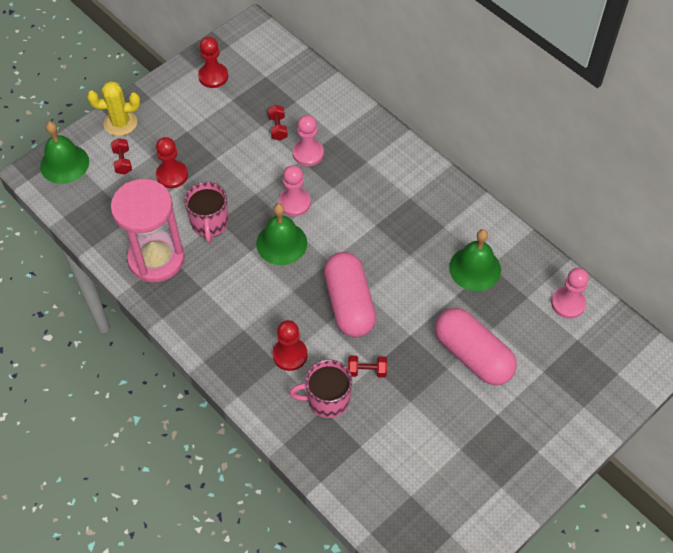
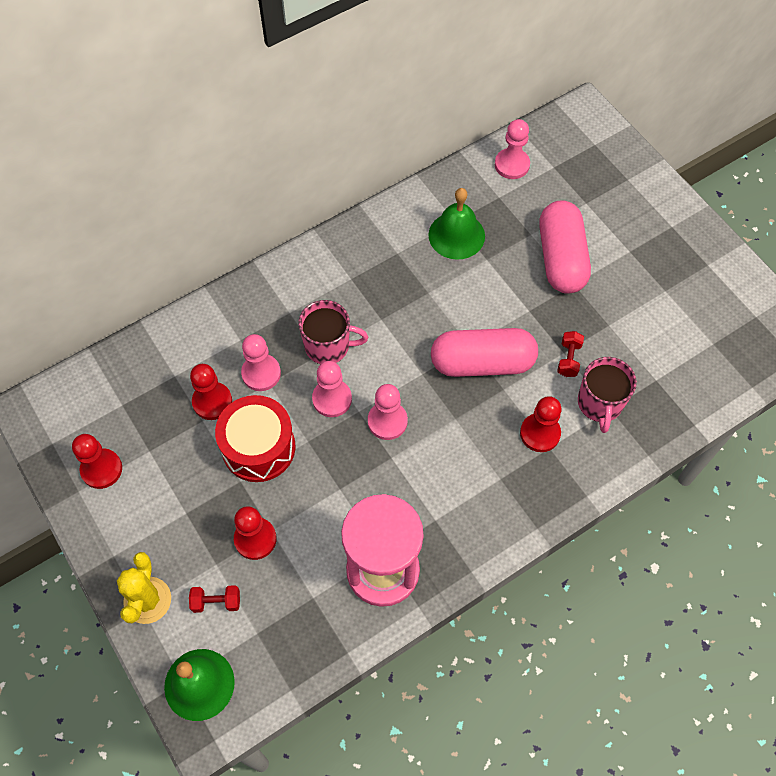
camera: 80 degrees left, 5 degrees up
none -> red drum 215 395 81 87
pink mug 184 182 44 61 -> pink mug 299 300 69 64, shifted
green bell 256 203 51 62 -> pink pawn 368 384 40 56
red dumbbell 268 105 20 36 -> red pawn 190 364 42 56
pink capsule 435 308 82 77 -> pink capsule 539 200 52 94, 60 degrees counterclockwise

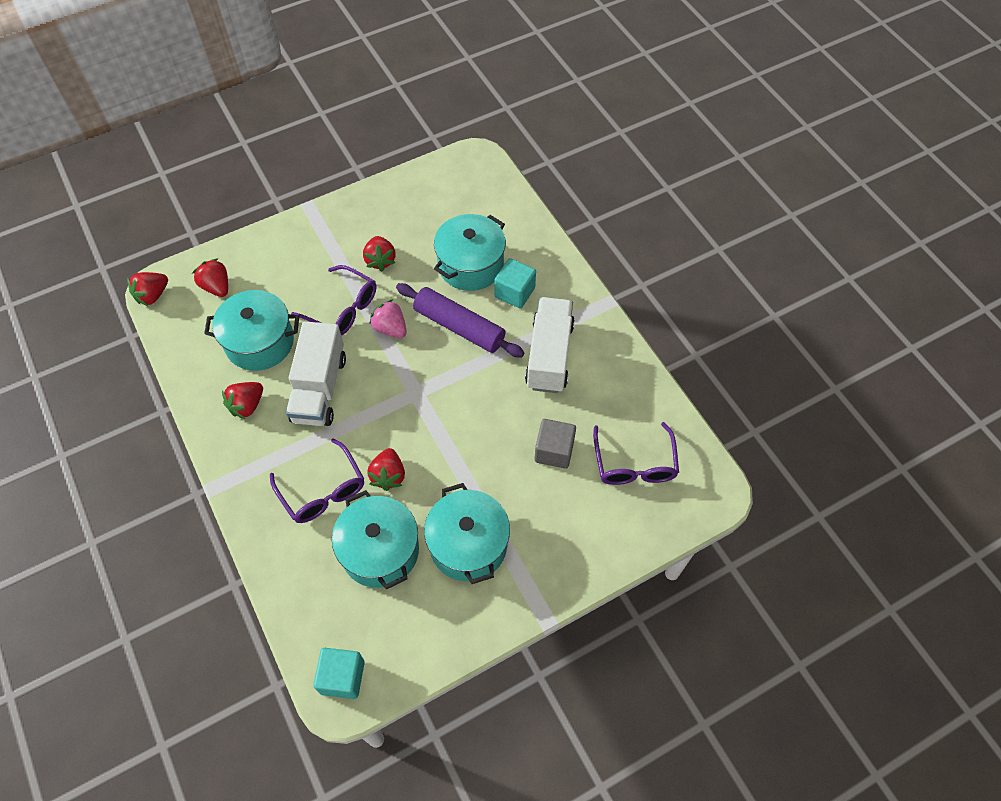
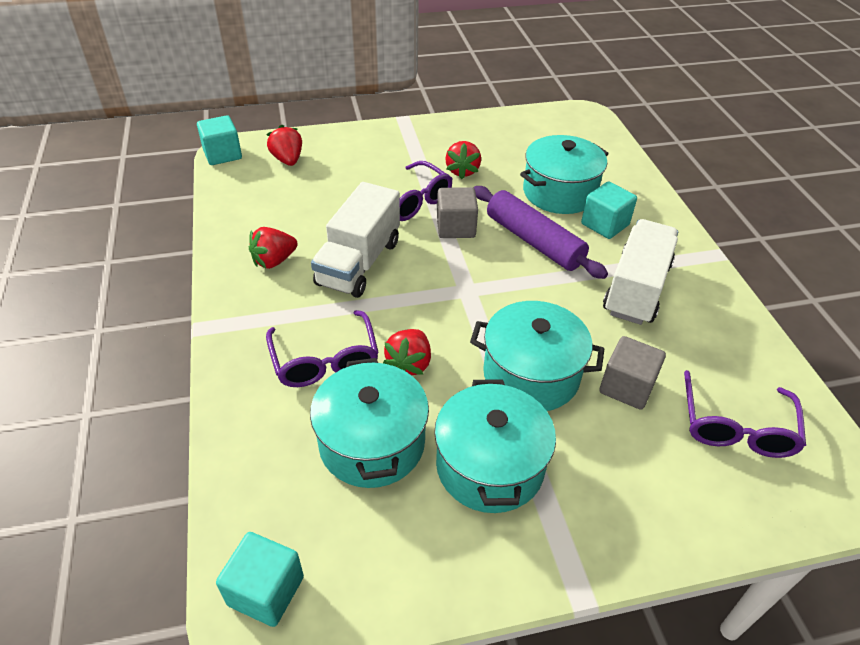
camera: 15 degrees right, 15 degrees down
turquoise pot 204 290 95 81 -> turquoise pot 470 301 134 110, shifted
red strawberry 127 272 41 34 -> turquoise cube 197 115 45 50
pink strawberry 370 300 37 38 -> grey cube 437 187 41 51

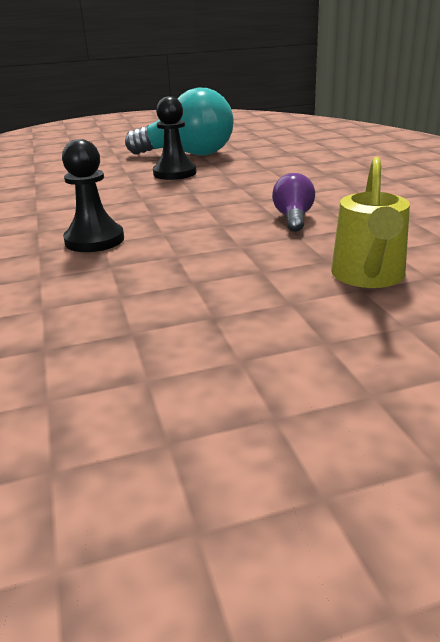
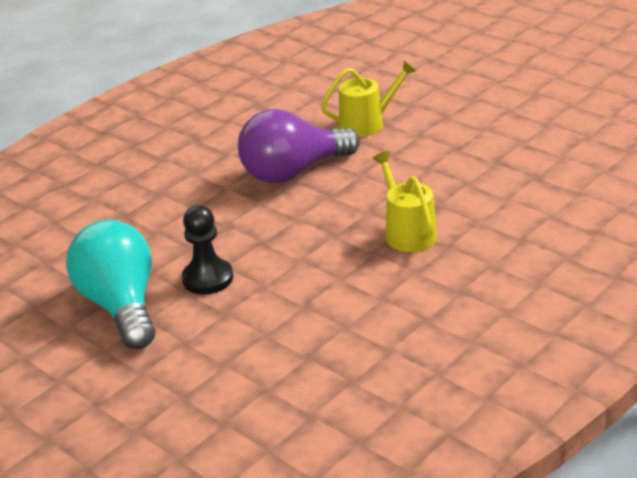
camera: 120 degrees left, 5 degrees up
black pawn 62 139 62 113 -> yellow watering can 373 151 64 101
purple light bulb 272 173 43 59 -> purple light bulb 238 109 122 74, x2.11

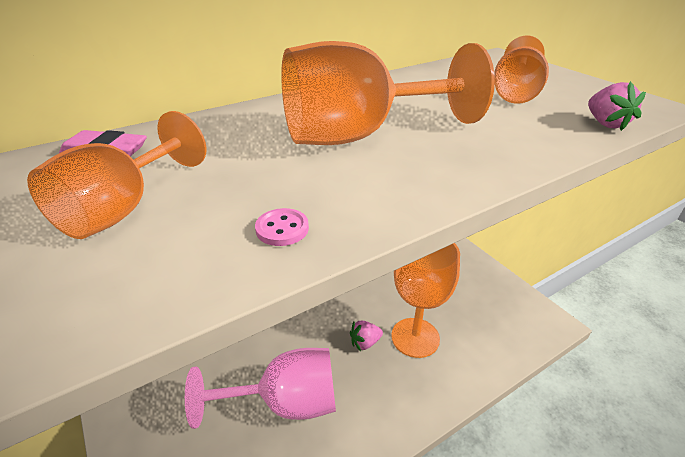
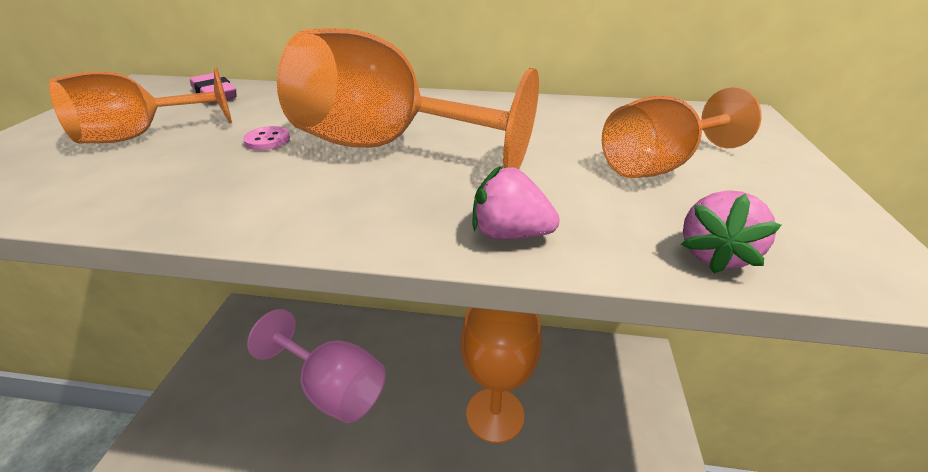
camera: 40 degrees right, 0 degrees up
pink button 255 208 54 38 -> pink button 243 126 47 24, shifted
pink strawberry 350 321 33 30 -> pink strawberry 473 166 87 73, shifted

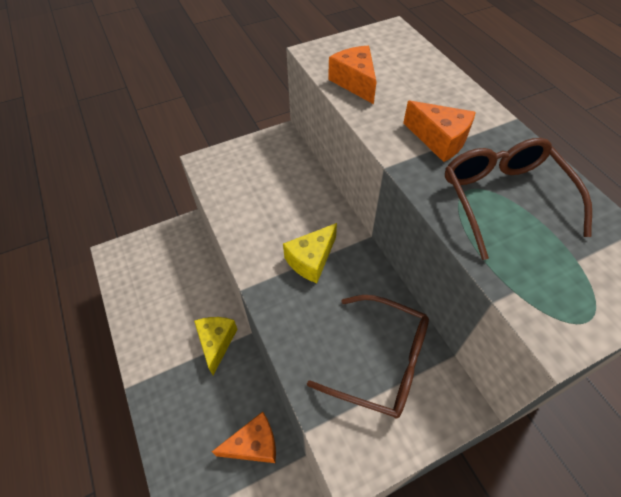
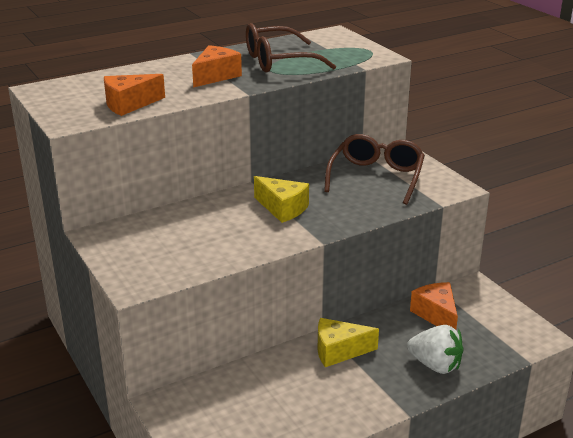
camera: 95 degrees left, 25 degrees down
none -> white strawberry 407 325 56 49

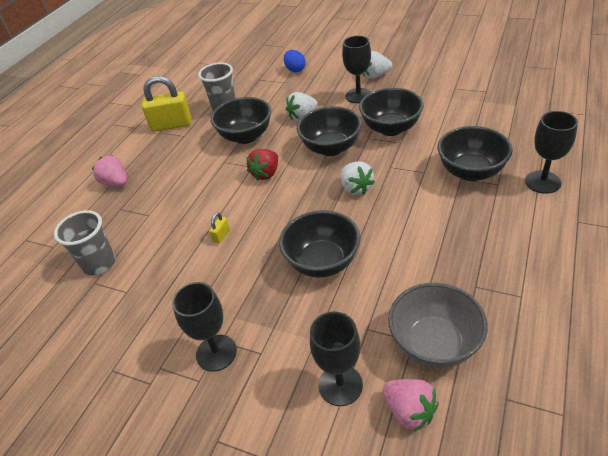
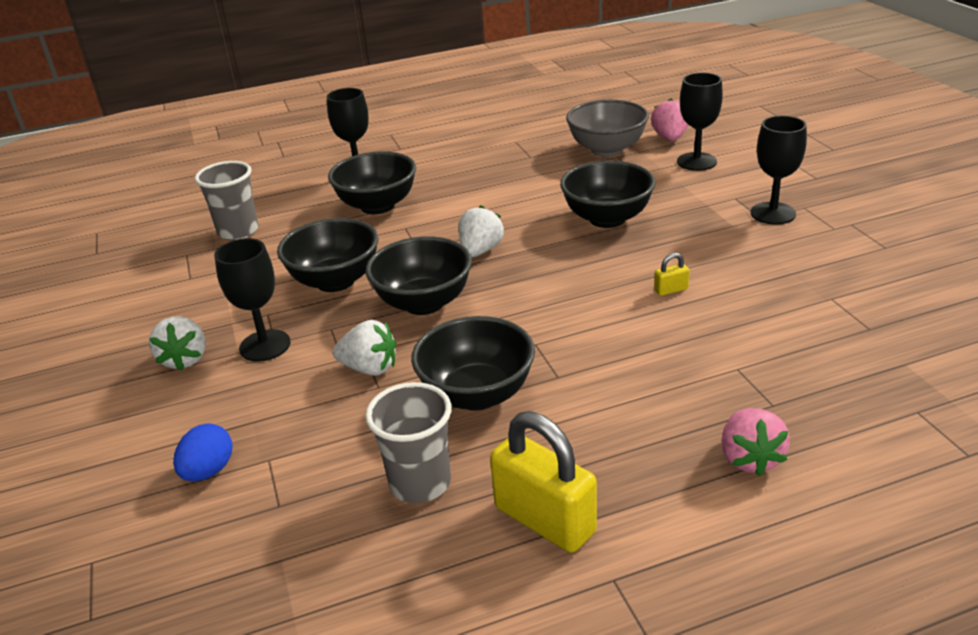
camera: 135 degrees left, 10 degrees down
red strawberry 246 149 32 31 -> none
grey cup 54 210 61 66 -> grey cup 195 161 64 79, shifted
white strawberry 363 51 29 28 -> white strawberry 149 317 57 54, 45 degrees clockwise

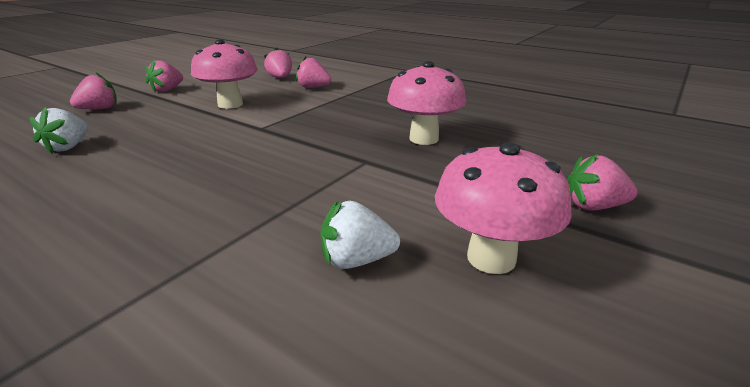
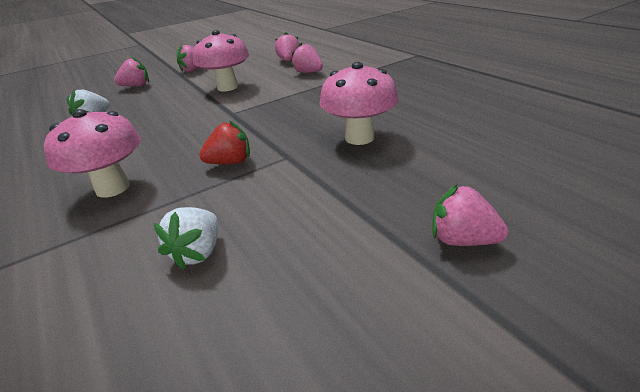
camera: 25 degrees right, 5 degrees up
none -> red strawberry 199 121 51 43
pink mushroom 435 143 137 131 -> pink mushroom 44 109 97 89, shifted
white strawberry 320 201 80 68 -> white strawberry 153 207 65 63, 90 degrees counterclockwise

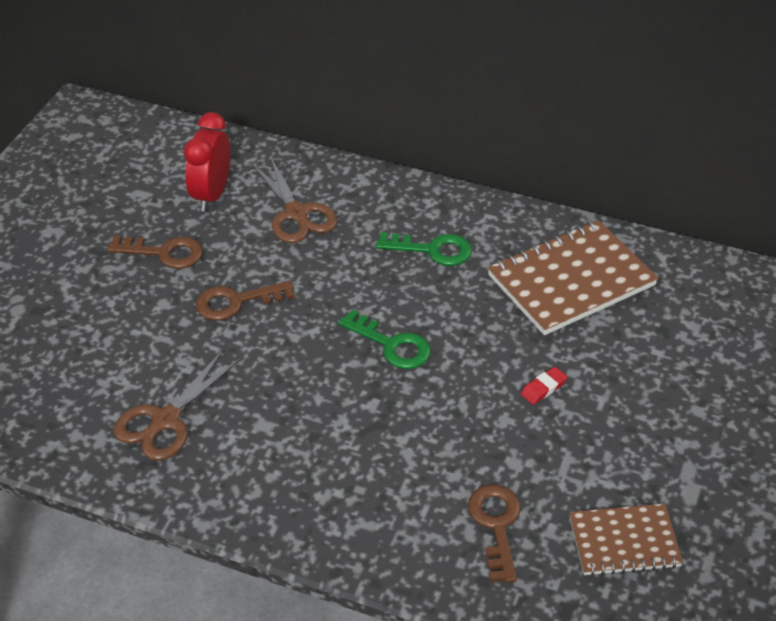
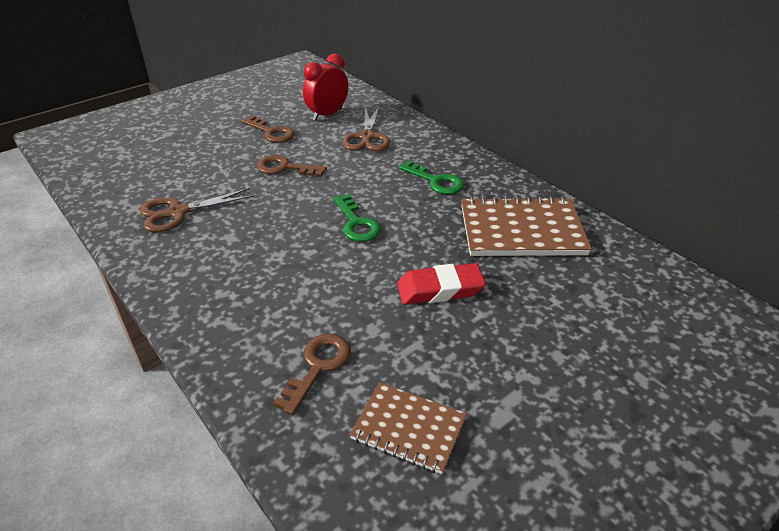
camera: 30 degrees right, 5 degrees down
red eraser 521 367 46 38 -> red eraser 397 263 89 41, x2.03

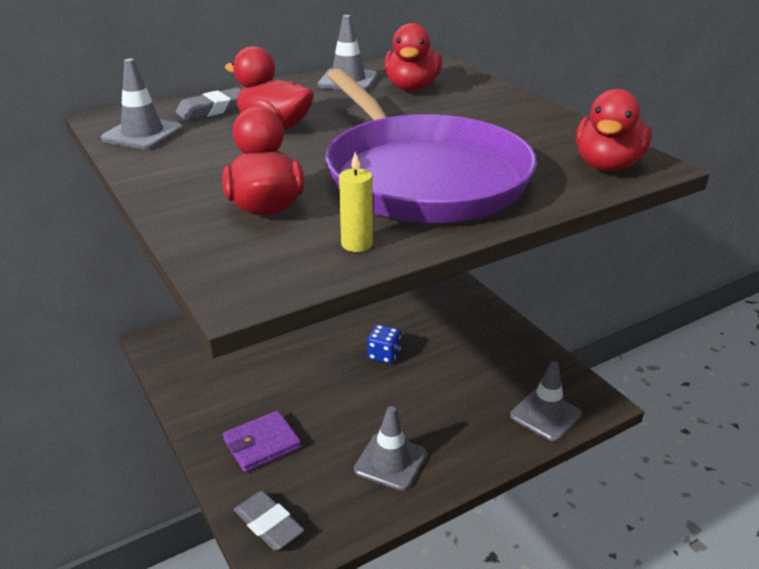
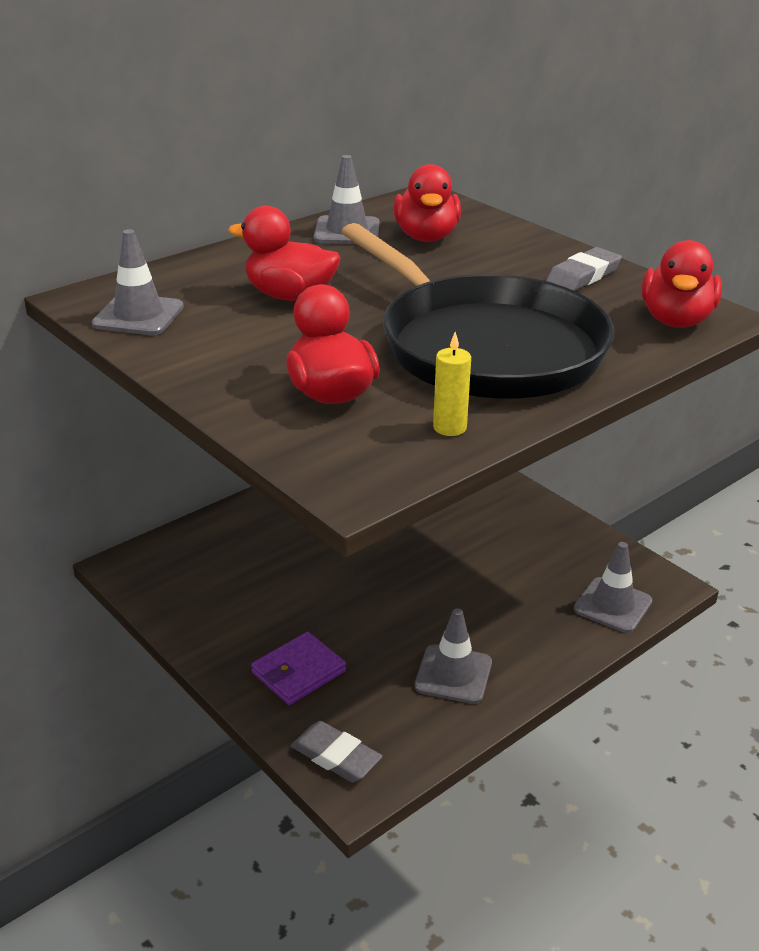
camera: 10 degrees left, 0 degrees up
blue dice 367 325 34 39 -> none
grey eraser 176 88 65 33 -> grey eraser 546 247 76 44, shifted
purple pan 325 69 212 154 -> black pan 341 223 273 176

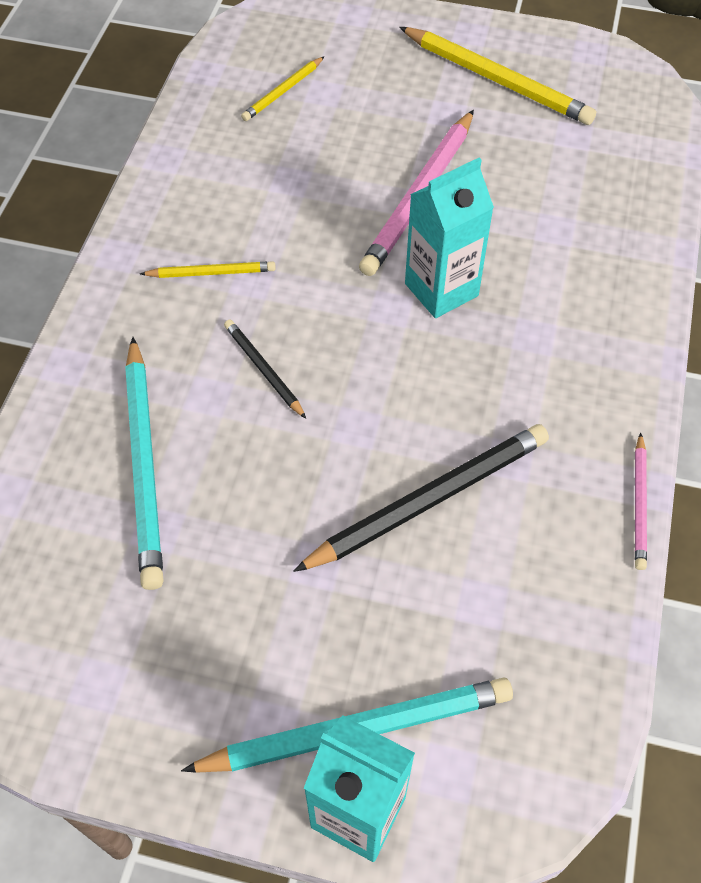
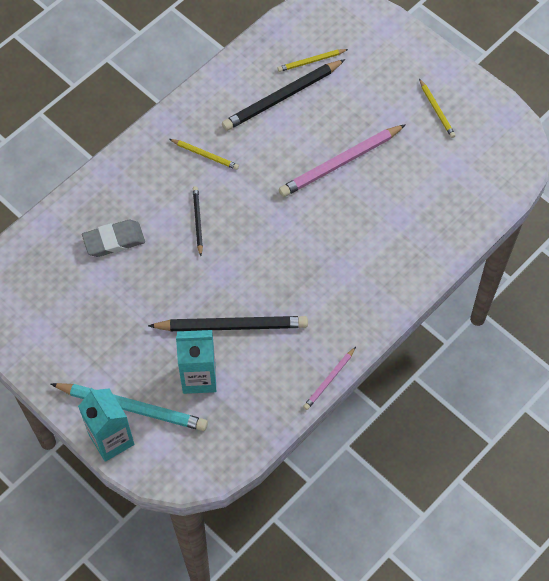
camera: 30 degrees right, 5 degrees up
none -> black pencil 222 59 123 72
turquoise carton 405 158 89 160 -> turquoise carton 176 330 40 64, shifted
turquoise pencil 125 337 39 253 -> grey eraser 82 220 63 37
yellow pencil 399 27 198 98 -> yellow pencil 419 78 37 60, x0.52

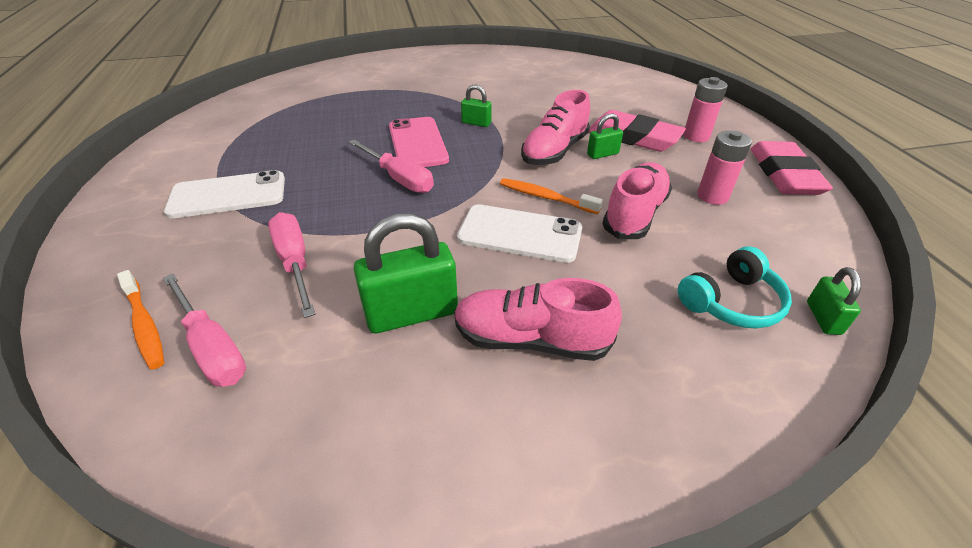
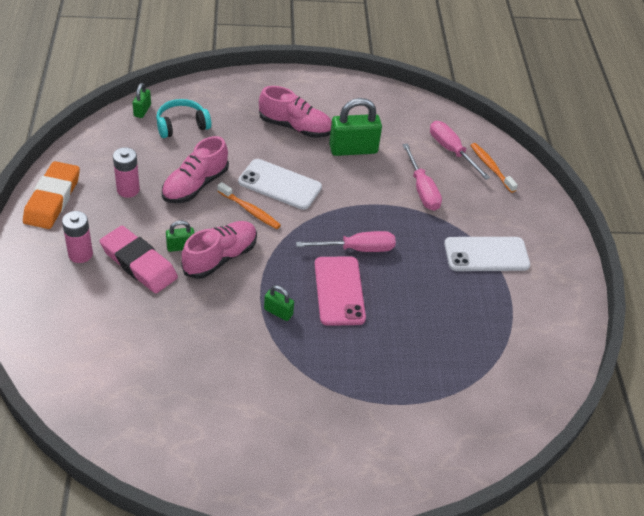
camera: 175 degrees left, 5 degrees up
pink eraser 751 141 82 54 -> orange eraser 23 161 57 68
pink screwdriver 348 139 86 54 -> pink screwdriver 296 231 100 21, 120 degrees clockwise

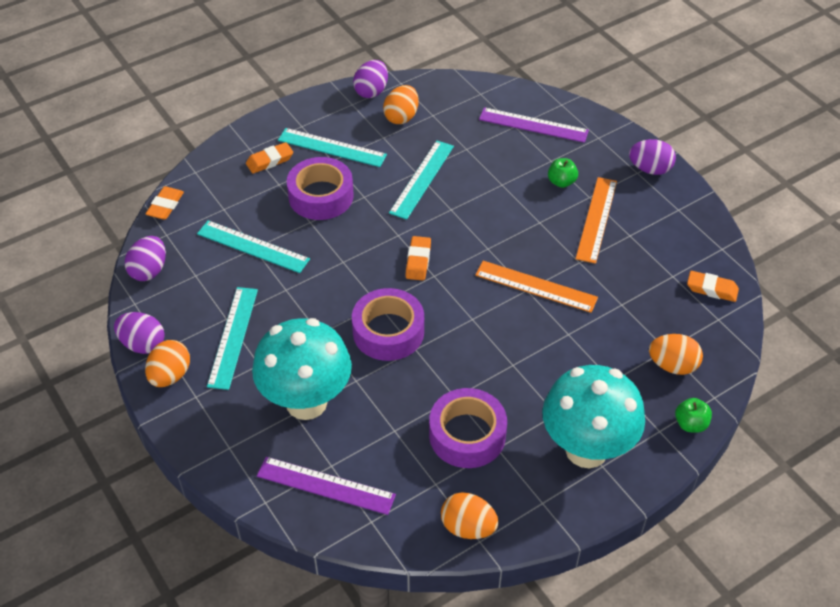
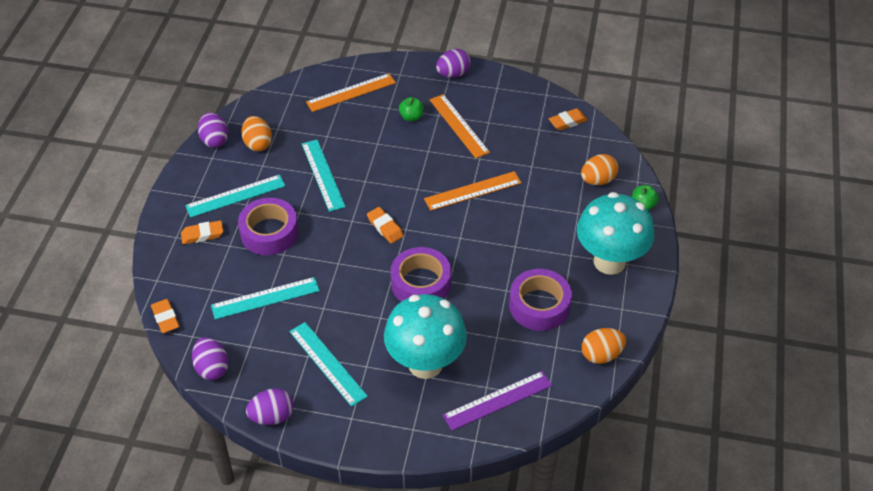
camera: 45 degrees left, 0 degrees up
orange egg 145 340 45 47 -> none
purple ruler 479 107 110 36 -> orange ruler 306 73 90 39
orange eraser 246 142 47 32 -> orange eraser 181 220 42 24, 60 degrees clockwise

